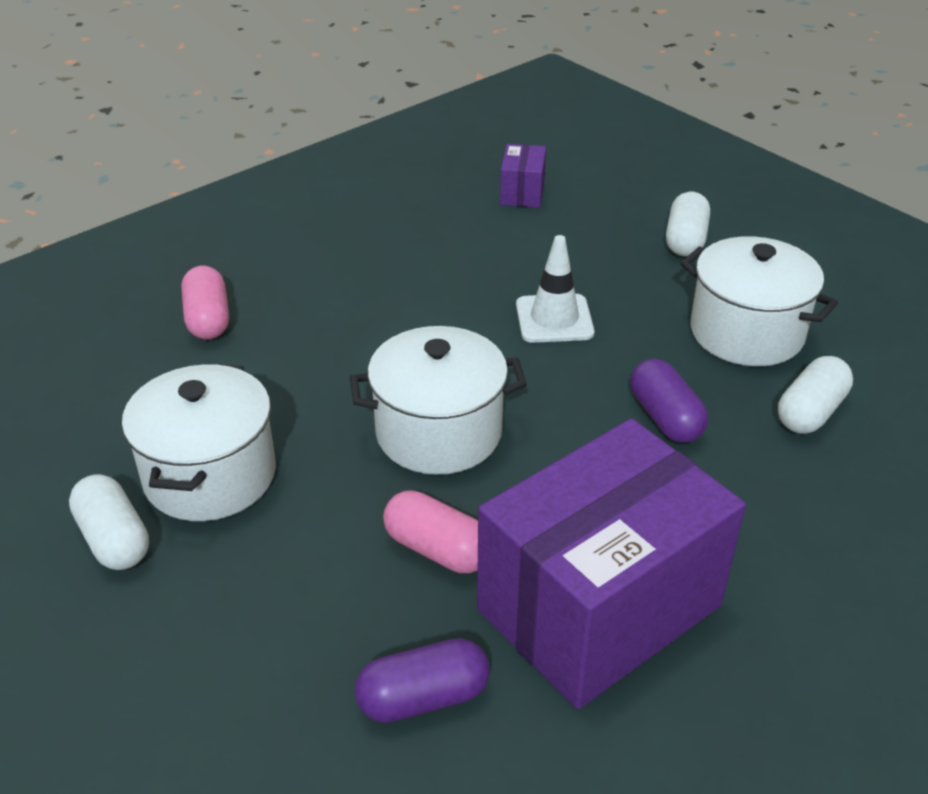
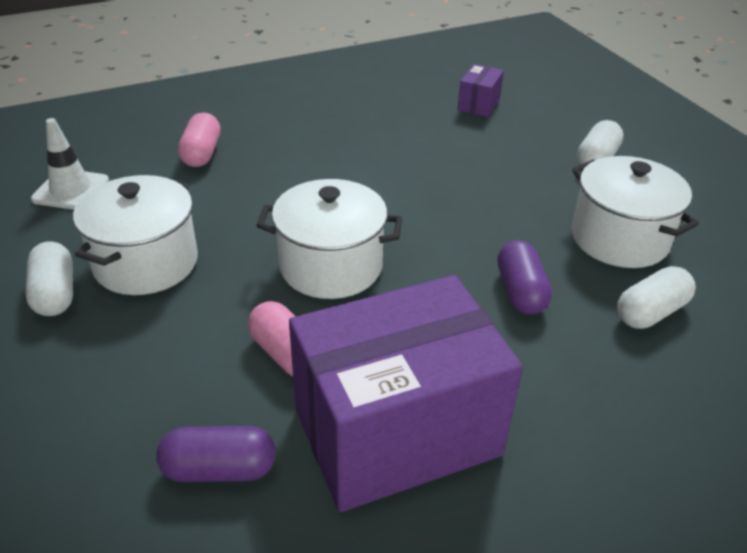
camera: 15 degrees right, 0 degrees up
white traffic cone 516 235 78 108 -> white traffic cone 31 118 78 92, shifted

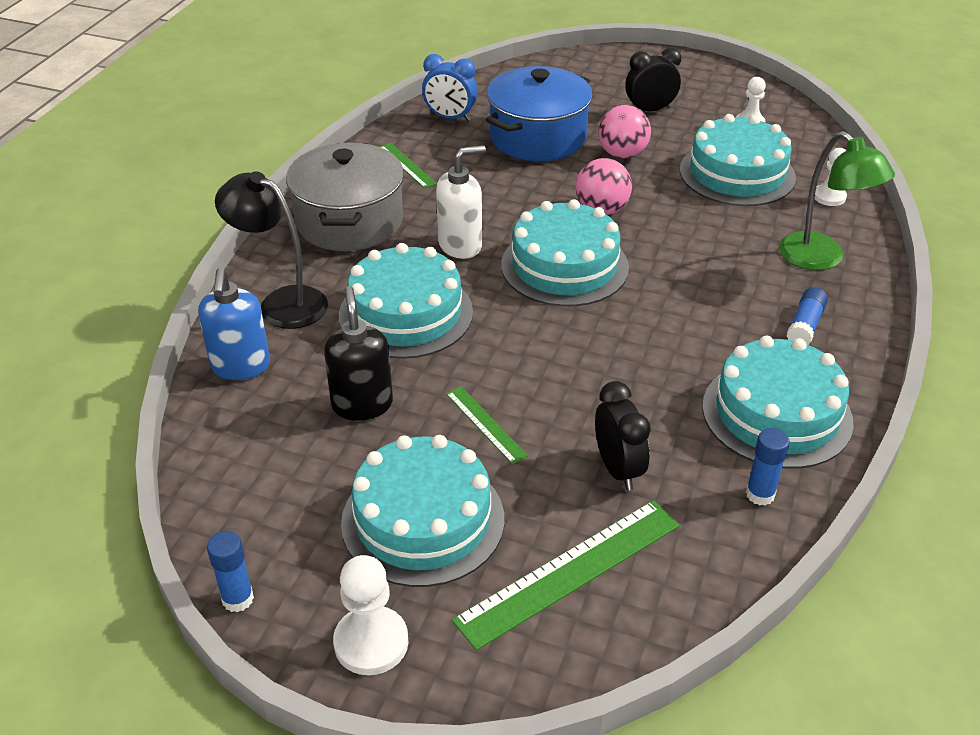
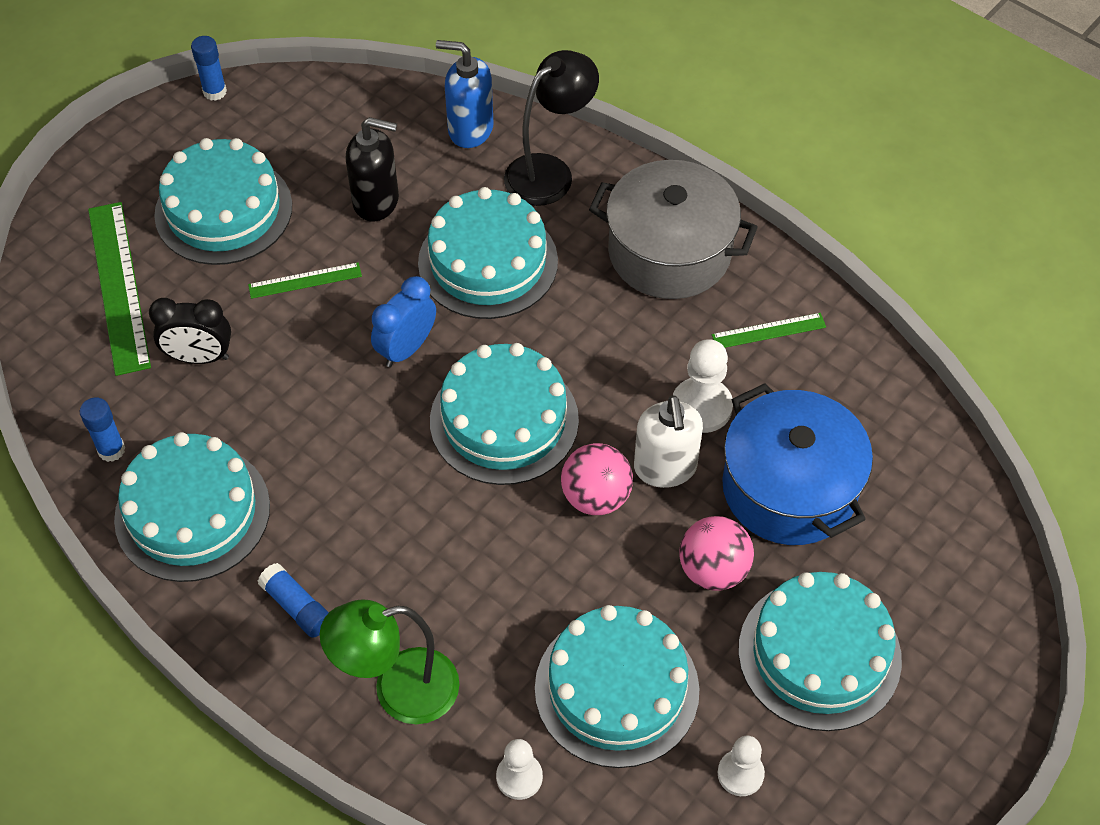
camera: 110 degrees right, 15 degrees up
white pawn 333 555 76 120 -> white pawn 673 339 60 94, shifted
blue clock 422 54 56 67 -> blue clock 371 276 65 91, shifted
white soap dispenser 436 145 50 114 -> white soap dispenser 634 395 69 93, shifted
black clock 625 48 56 63 -> turquoise cake 738 572 164 159

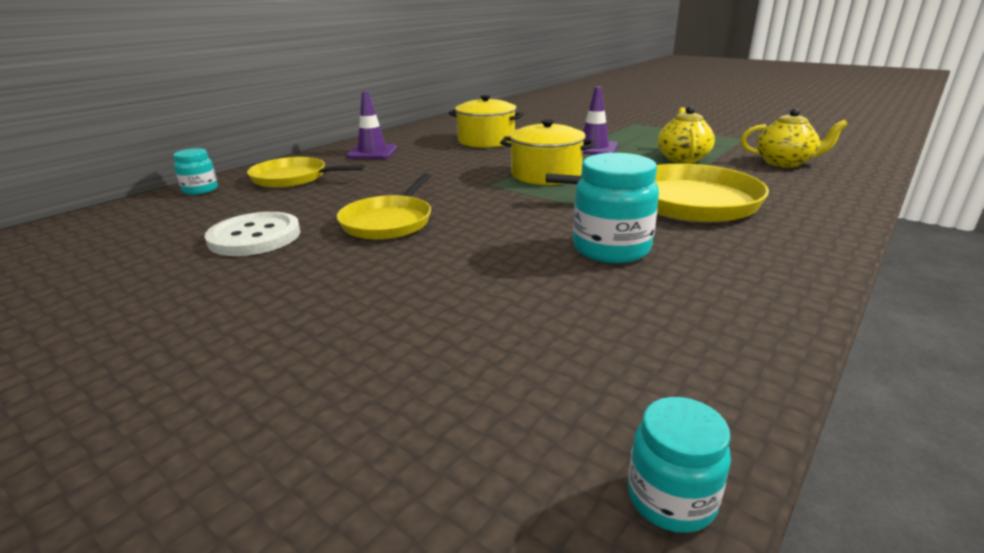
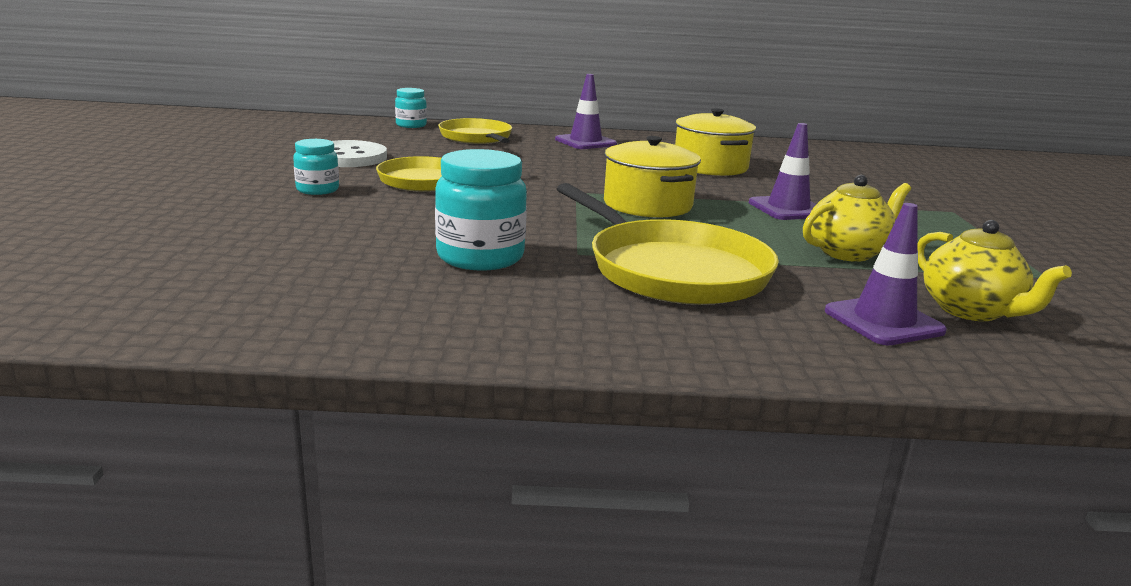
camera: 50 degrees right, 5 degrees down
none -> purple traffic cone 825 203 122 142
turquoise jar 628 397 103 136 -> turquoise jar 293 139 46 56, shifted

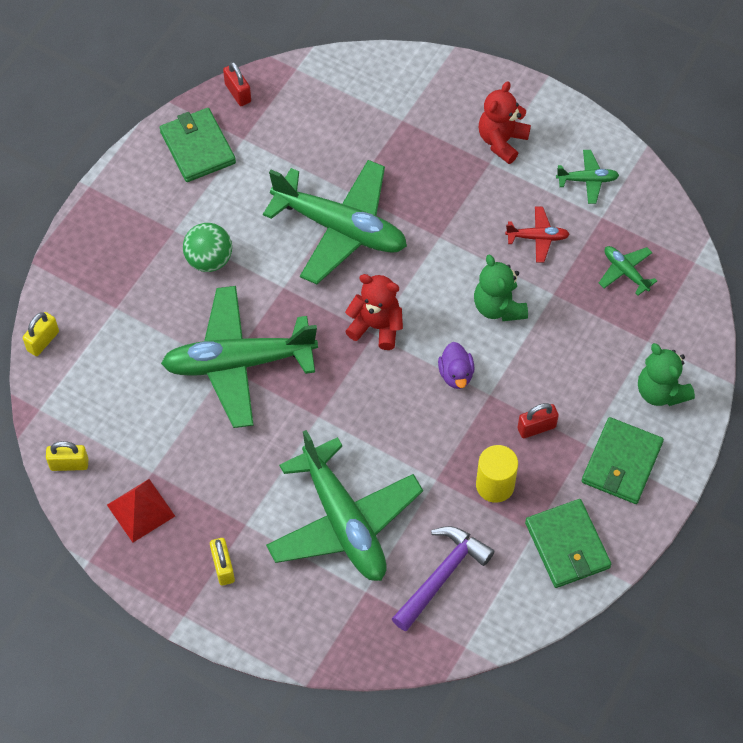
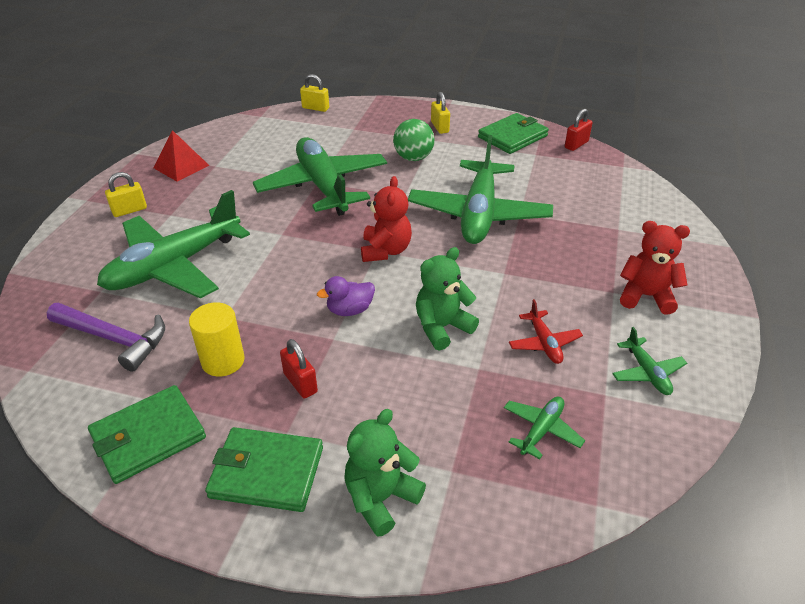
camera: 75 degrees right, 20 degrees down
yellow padlock 46 441 42 30 -> yellow padlock 431 92 19 42, shifted

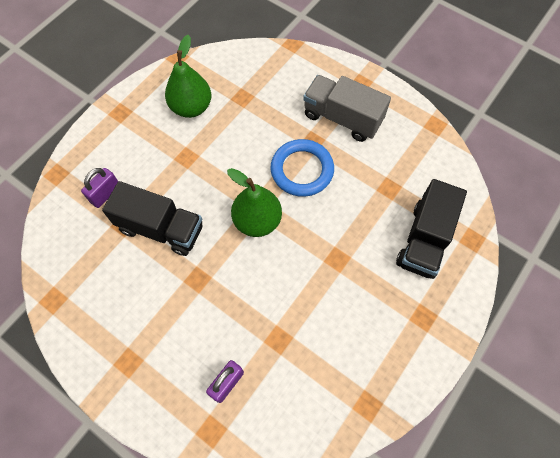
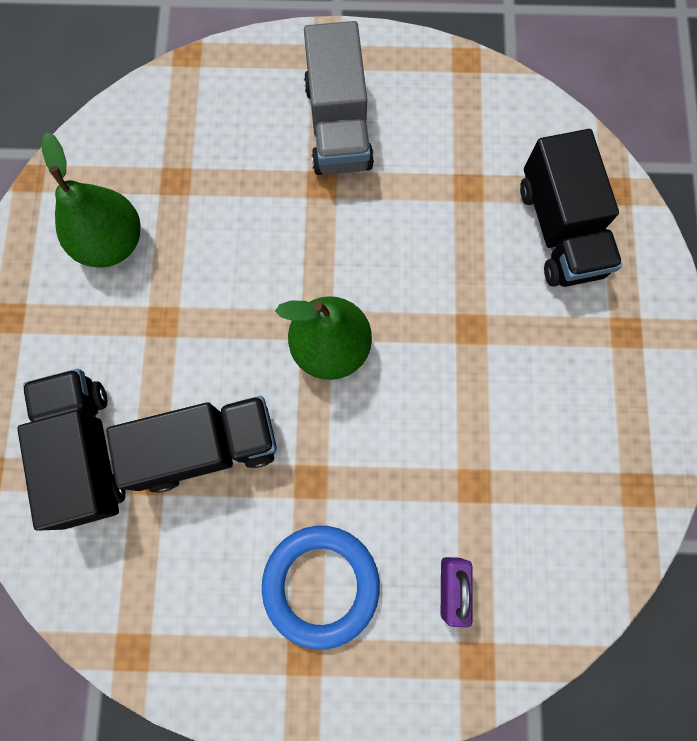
camera: 35 degrees left, 10 degrees up
blue ring 271 139 63 58 -> blue ring 262 526 118 123, shifted
purple padlock 81 168 37 40 -> black truck 17 369 108 162
grey truck 303 75 88 67 -> grey truck 304 21 70 154, 90 degrees counterclockwise

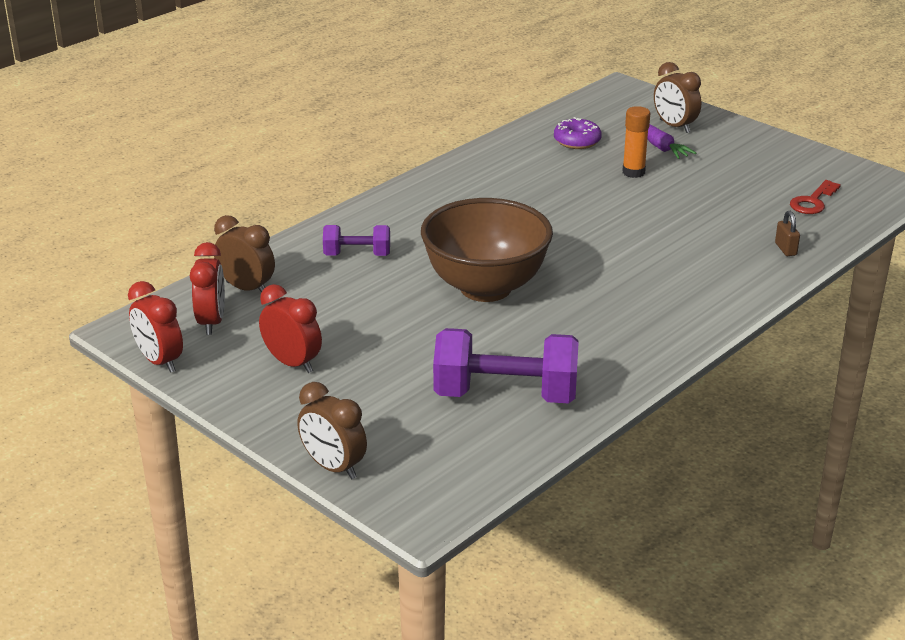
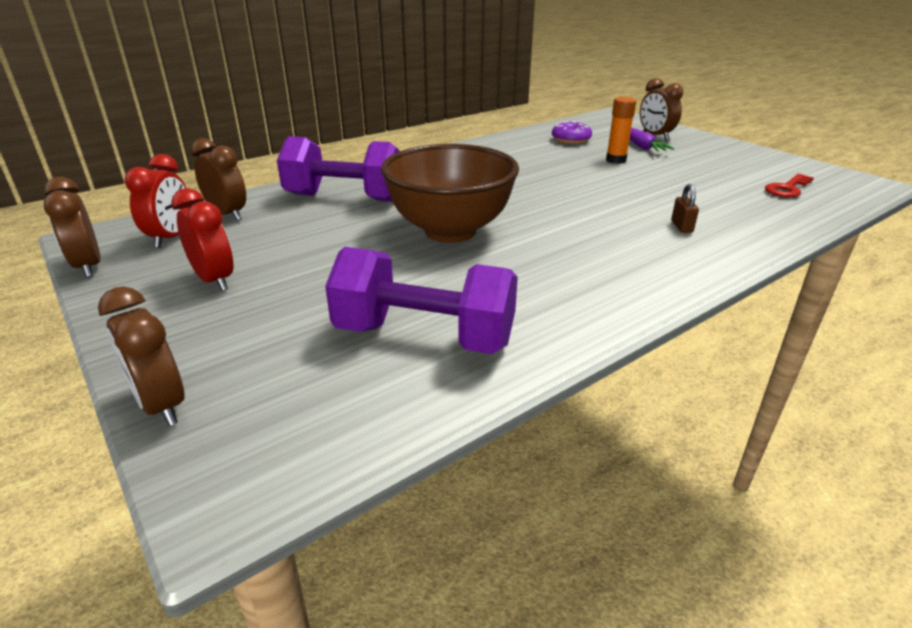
camera: 10 degrees right, 0 degrees up
brown padlock 775 211 25 45 -> brown padlock 671 184 28 49, shifted
red clock 128 281 55 92 -> brown clock 44 177 57 101
purple dumbbell 323 225 67 31 -> purple dumbbell 277 136 123 66, x1.84

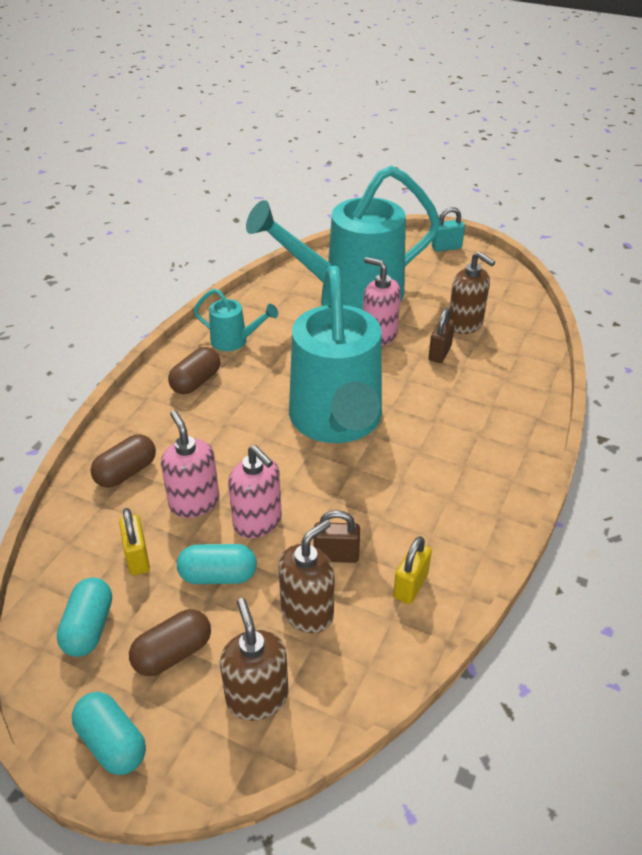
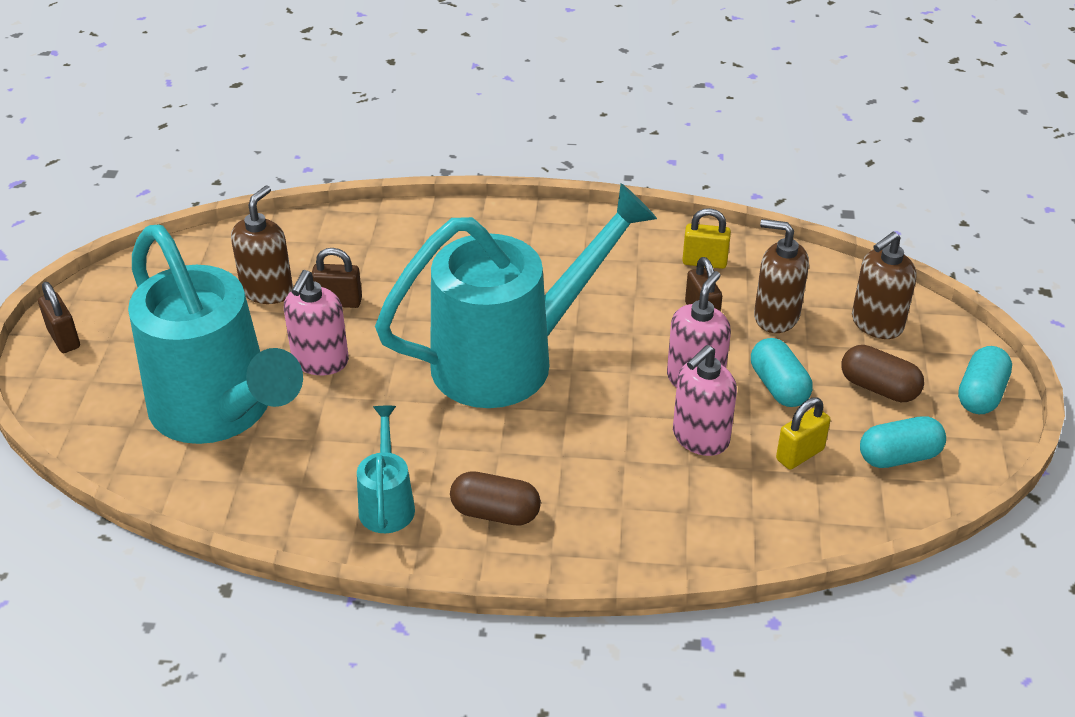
camera: 110 degrees left, 0 degrees up
brown capsule 90 434 66 54 -> none
turquoise padlock 432 207 33 45 -> brown padlock 38 282 42 71

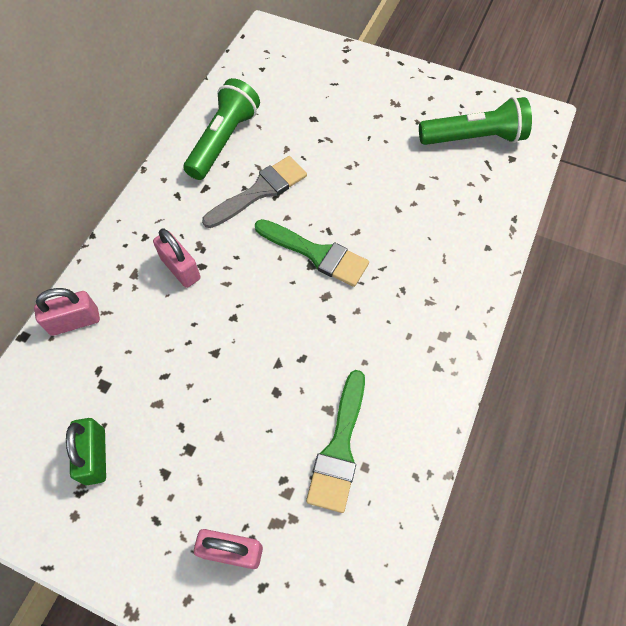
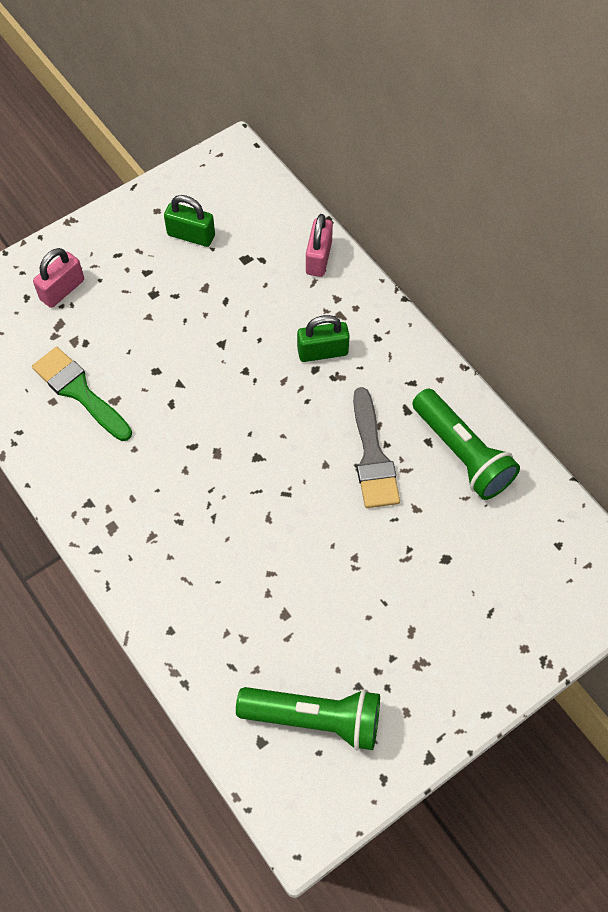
camera: 120 degrees right, 0 degrees up
green brush 255 219 114 68 -> none
pink padlock 153 228 48 60 -> green padlock 297 315 53 47
green flashlight 419 97 113 48 -> green flashlight 236 687 144 63, 105 degrees counterclockwise

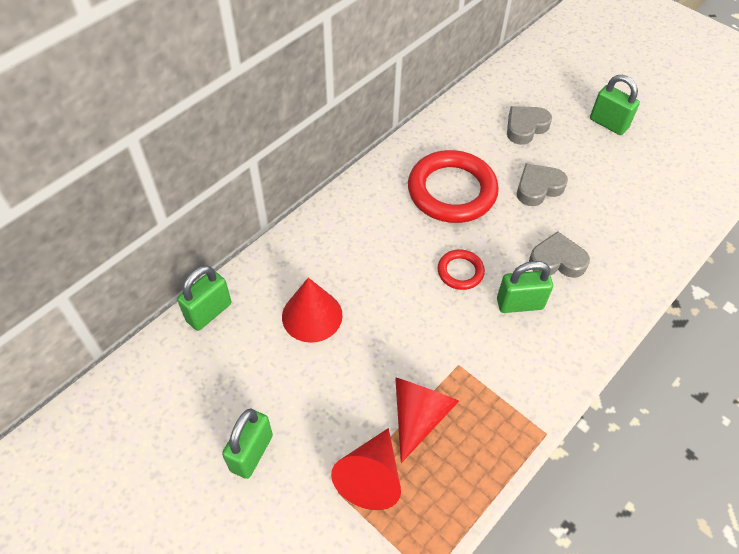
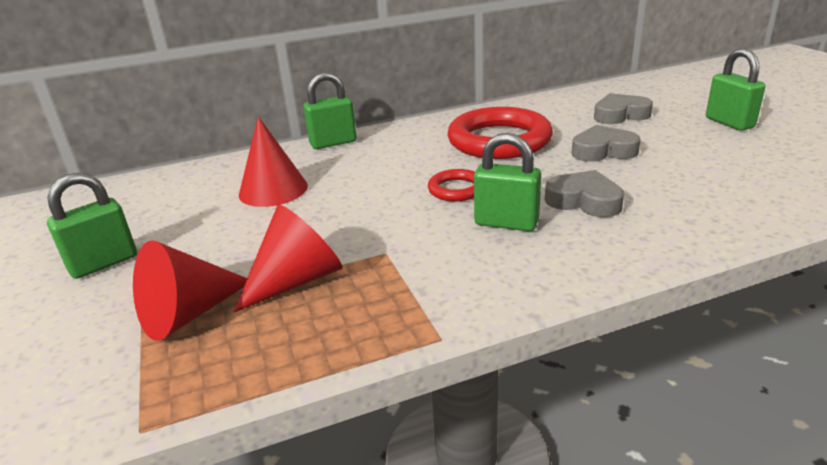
camera: 30 degrees right, 25 degrees down
green padlock 177 266 54 65 -> green padlock 303 72 53 77, shifted

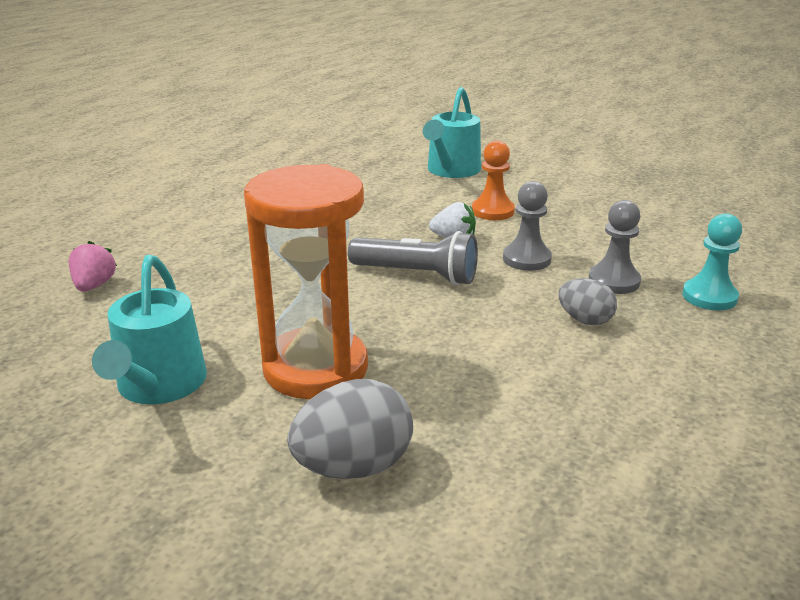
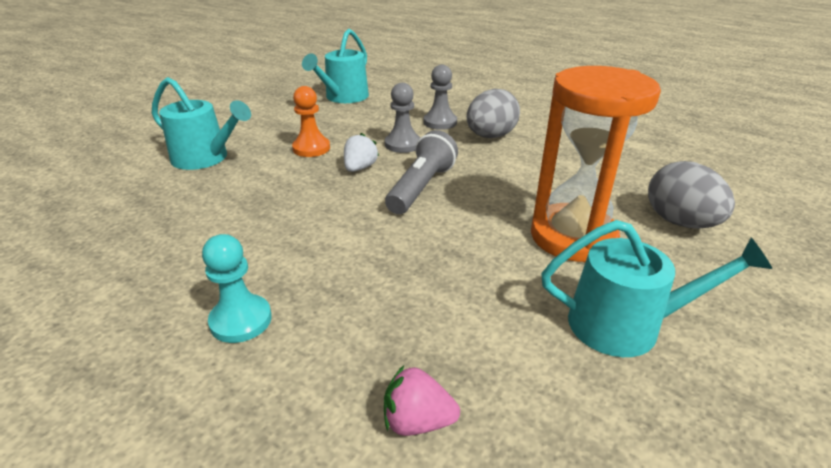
camera: 85 degrees left, 5 degrees up
none -> turquoise watering can 302 29 67 74
turquoise pawn 682 213 60 97 -> turquoise pawn 202 234 70 109, shifted
grey egg 558 278 59 47 -> grey egg 466 88 54 50, x1.64

